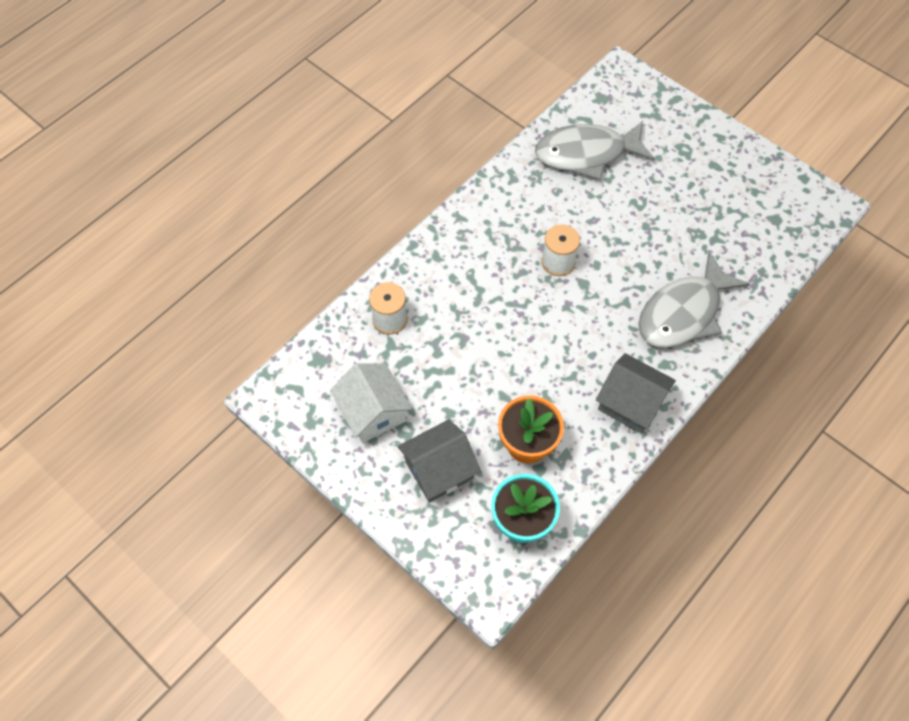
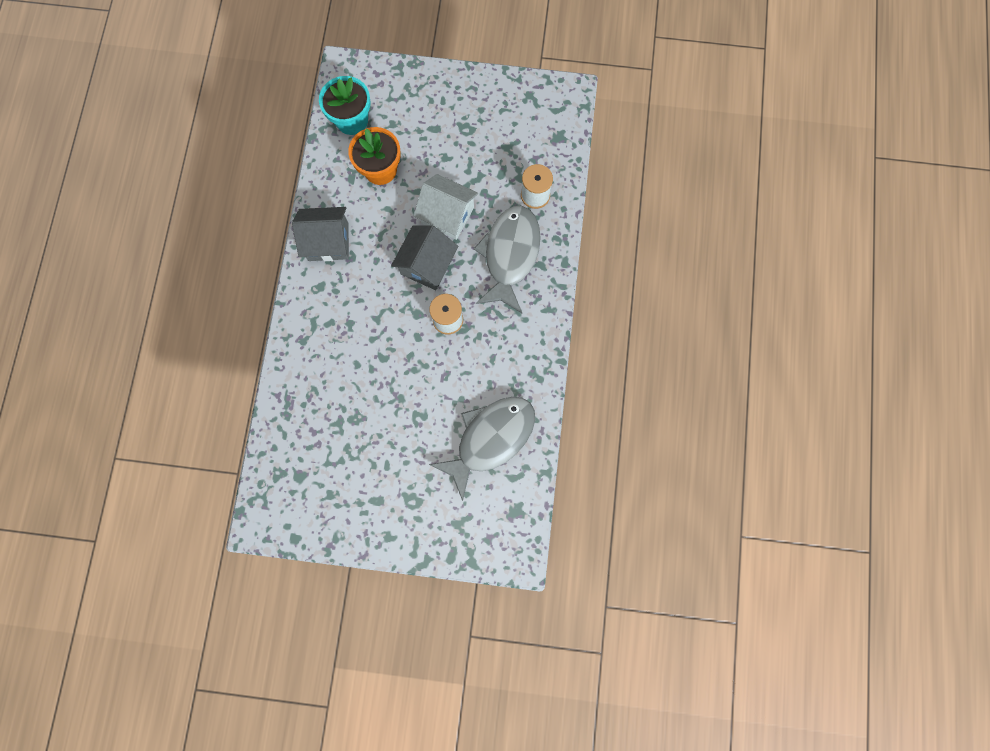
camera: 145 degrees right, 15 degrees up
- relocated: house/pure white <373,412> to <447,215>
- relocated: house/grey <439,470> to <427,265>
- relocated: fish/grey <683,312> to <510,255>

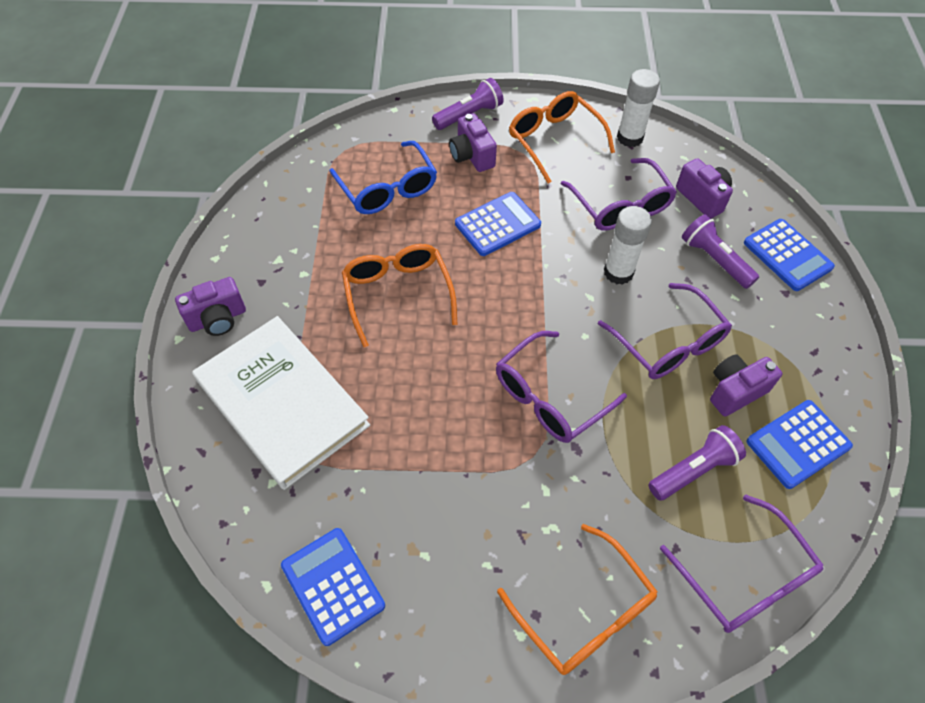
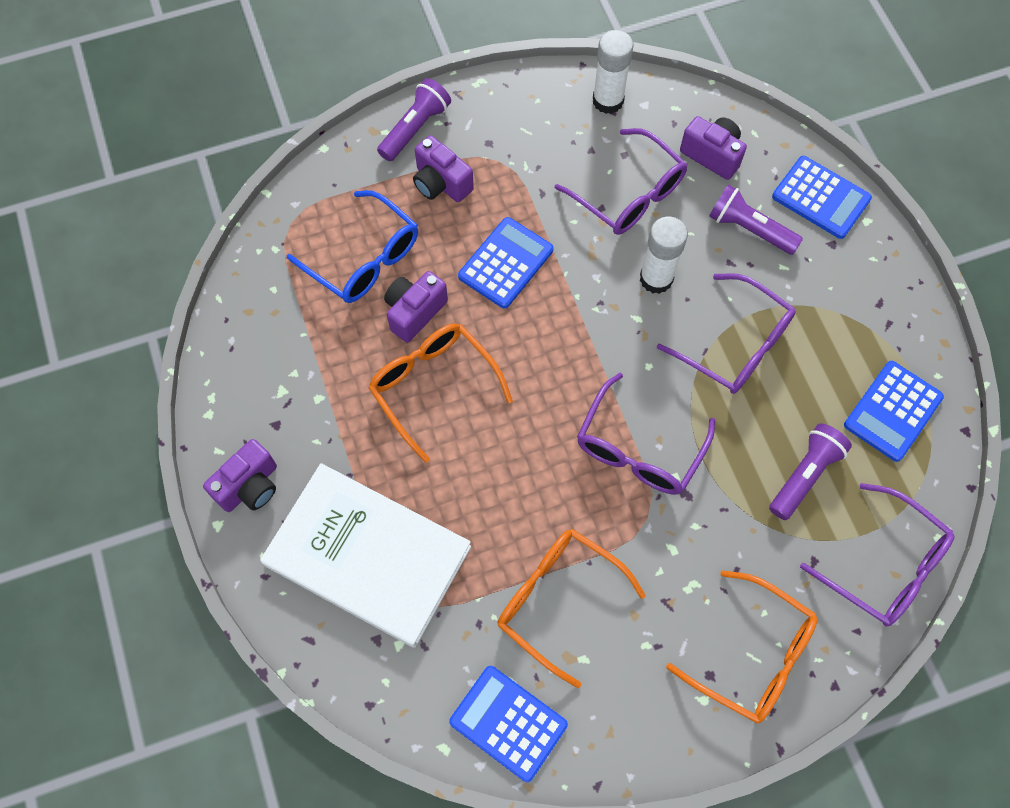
camera: 20 degrees left, 10 degrees up
- relocated: spectacles/orange <554,141> to <559,601>
- relocated: photo camera/royal purple <735,391> to <414,312>

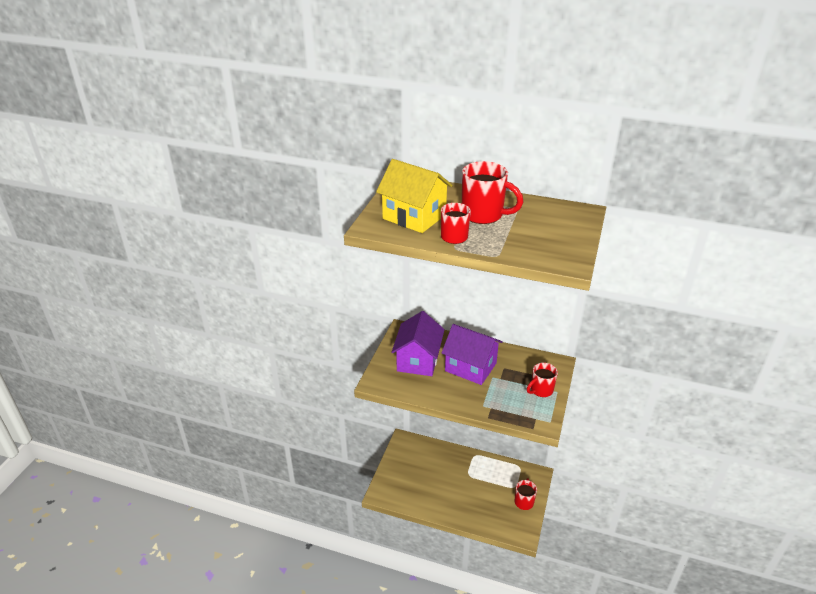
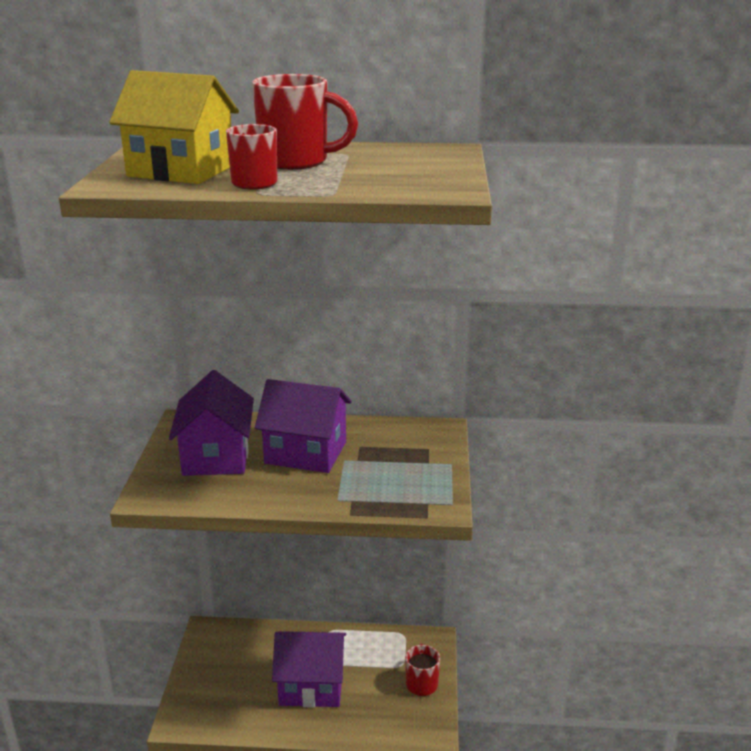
camera: 15 degrees left, 10 degrees down
- missing: coffee mug/red <541,390>
- appeared: house/royal purple <311,686>

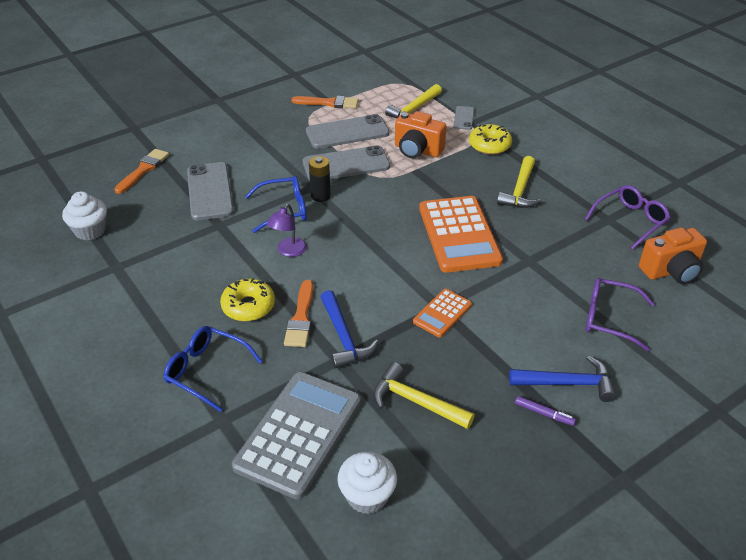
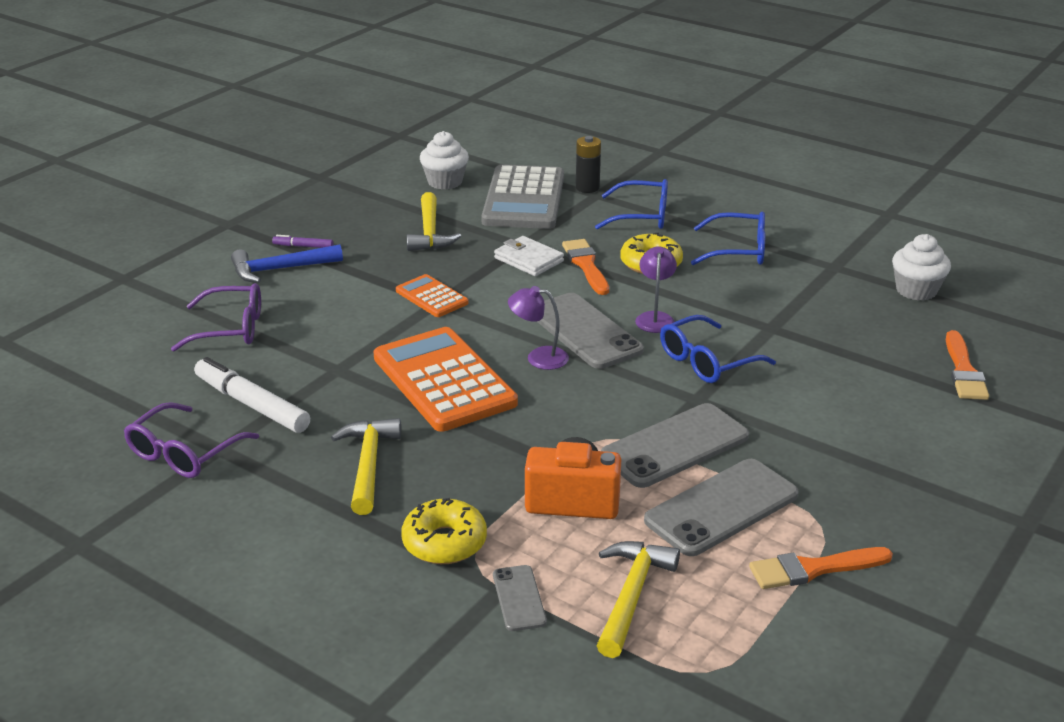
camera: 160 degrees right, 10 degrees down
- missing: photo camera/orange <671,271>
- appeared: marker pen/pure white <251,404>
- appeared: lamp/royal purple <538,357>
- appeared: spectacles/royal blue <738,250>
- relocated: phone/grey <209,191> to <584,331>
- relocated: battery/jet-black <320,196> to <587,188>
- exchanged: claw hammer/royal blue <344,337> to card wallet/pure white <528,260>
- spun: claw hammer/bright yellow <415,401> = <430,232> 75 degrees clockwise
- spun: adding machine/orange <442,313> = <431,297> 60 degrees counterclockwise

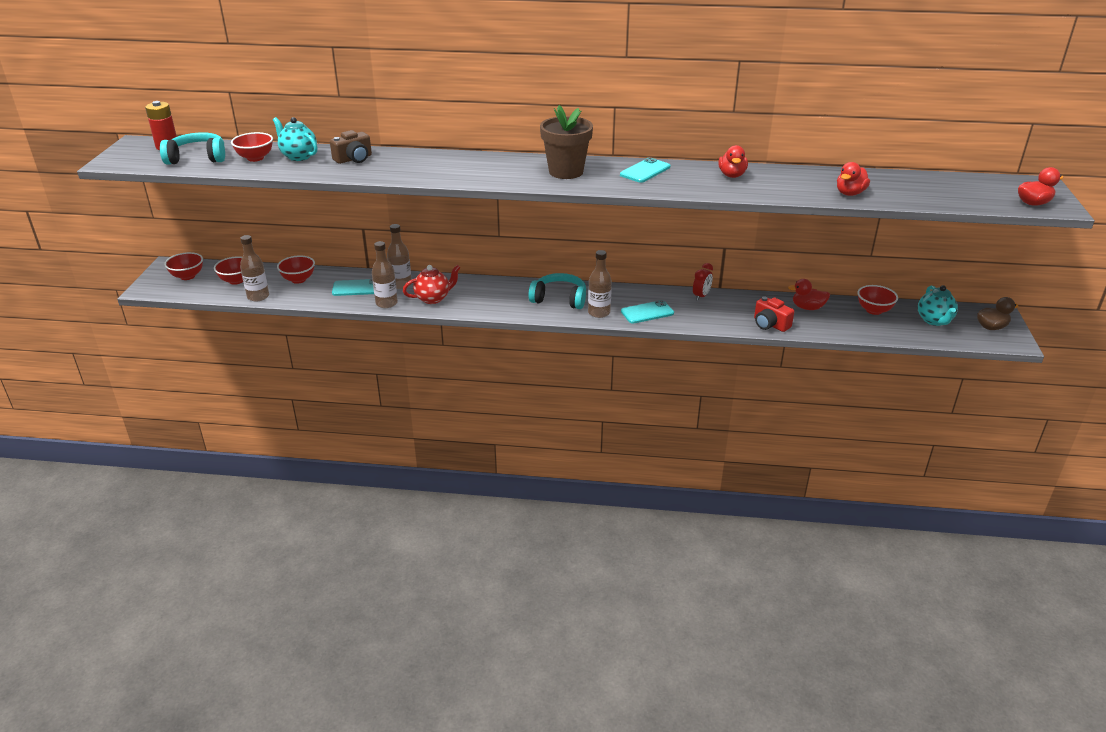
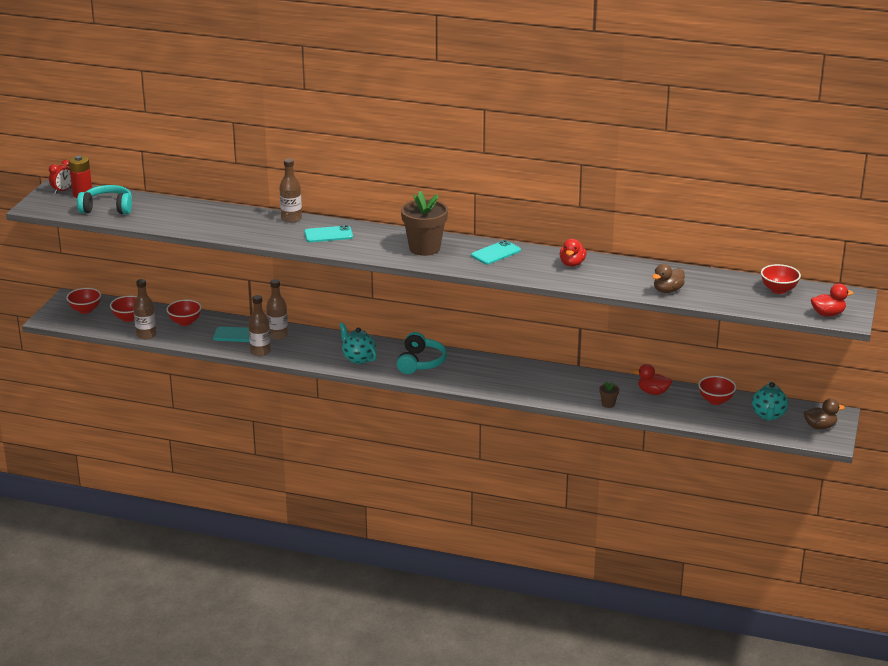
camera: 10 degrees right, 5 degrees down
- missing: photo camera/brown <354,159>
- missing: china teapot/red <433,298>
- relocated: serving bowl/red <255,158> to <778,290>
- relocated: china teapot/aqua <298,156> to <358,358>
- relocated: flask/brown <599,313> to <291,218>
- relocated: phone/aqua <647,312> to <328,235>
- relocated: clock/red <701,296> to <63,191>
- exchanged: photo camera/red <770,324> to plant pot/brown <608,404>
- colour: duck/red <850,193> to duck/brown <667,290>
- spun: headphones/aqua <559,299> = <420,362> 75 degrees clockwise

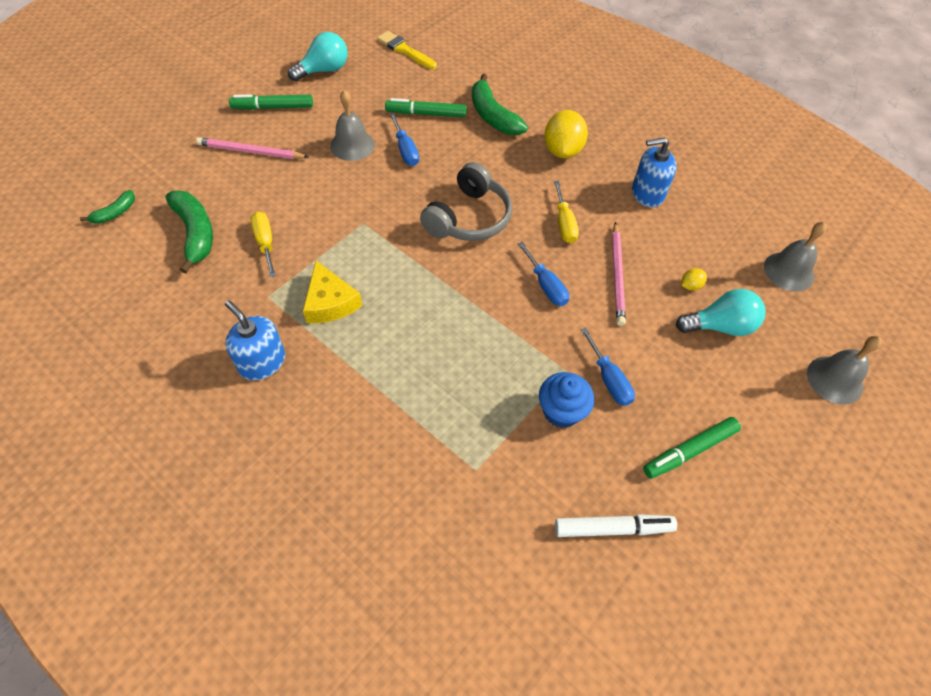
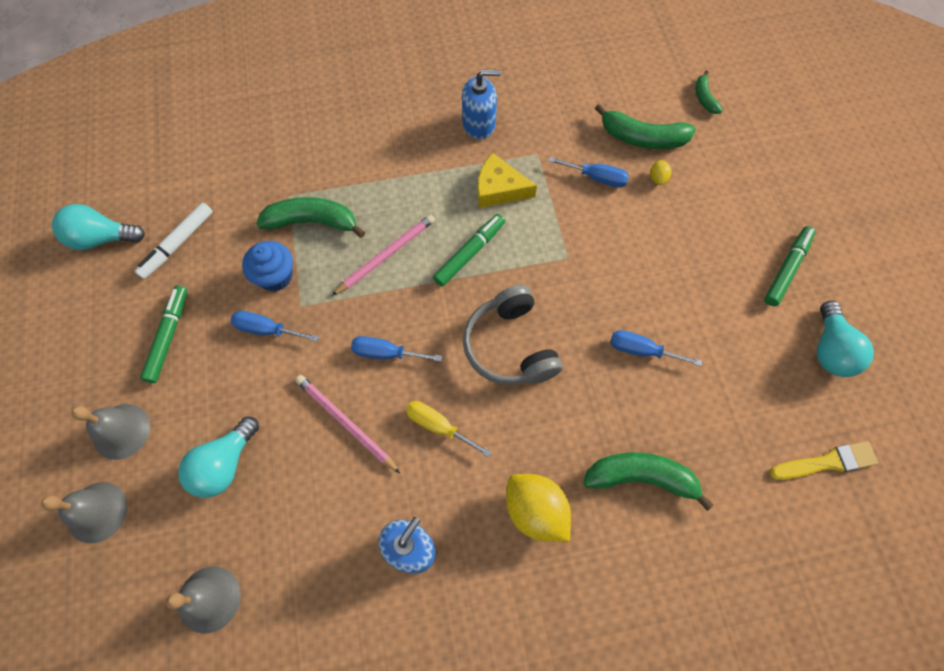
camera: 130 degrees right, 10 degrees up
- appeared: bulb/aqua <102,238>
- appeared: banana/green <312,222>
- relocated: wooden pencil/rose-pink <250,151> to <386,255>
- relocated: bell/grey <352,145> to <121,431>
- relocated: marker pen/green <426,114> to <469,253>
- relocated: citrus fruit/bright yellow <690,286> to <657,178>
- colour: hand screwdriver/bright yellow <265,243> to hand screwdriver/royal blue <596,178>

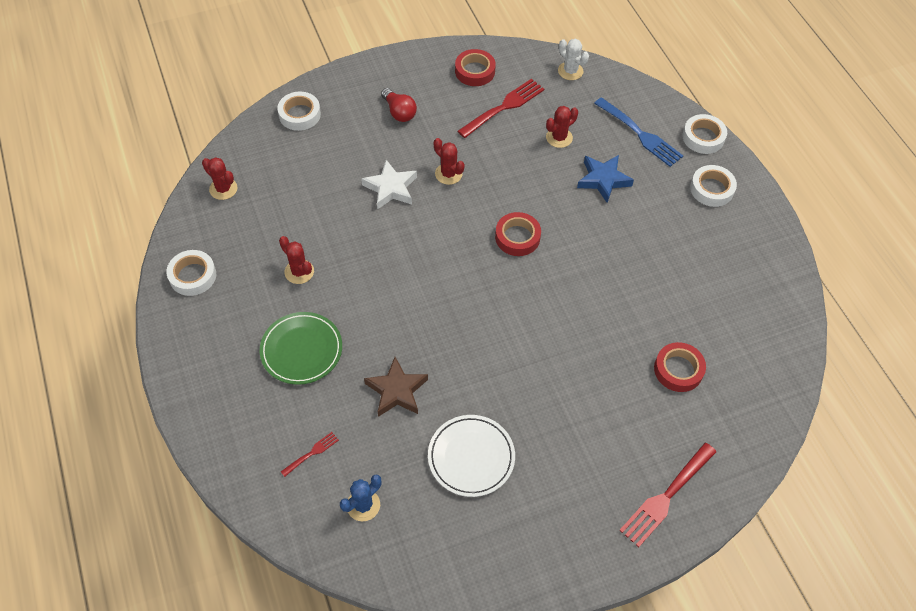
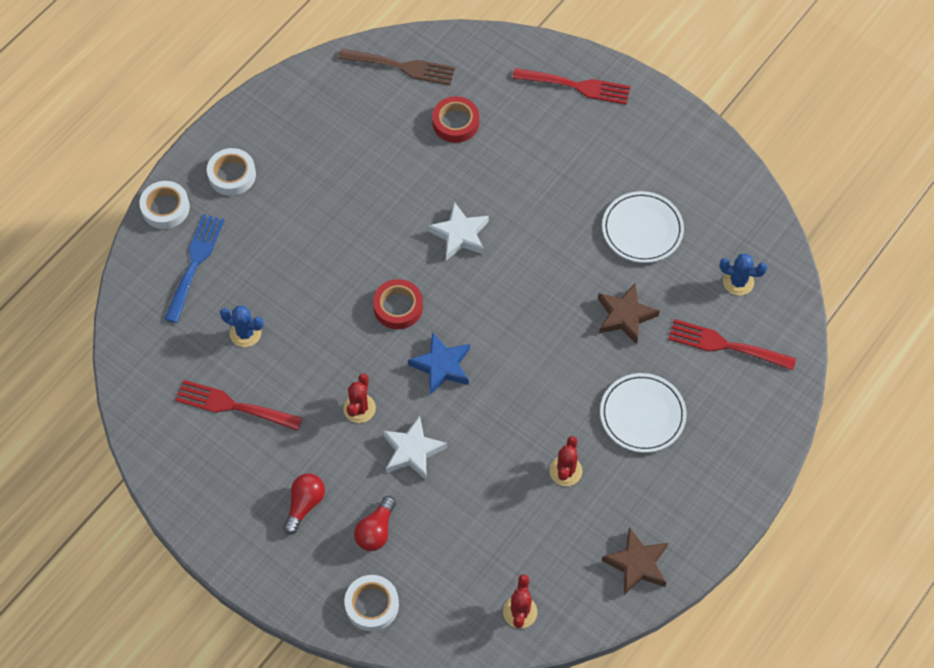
camera: 120 degrees left, 5 degrees up
- missing: sticky tape/red <475,71>
- missing: cactus/pure white <570,71>
- appeared: fork/brown <401,67>
- appeared: bulb/red <376,530>
- appeared: star/pure white <460,235>
- relocated: star/royal blue <603,180> to <441,366>
- exchanged: sticky tape/pure white <193,276> to star/brown <637,564>
- colour: flat dish/green <301,350> to flat dish/pure white <642,414>
- colour: cactus/red <559,138> to cactus/royal blue <245,333>
- size: fork/red <312,453> = <726,345> x2.03

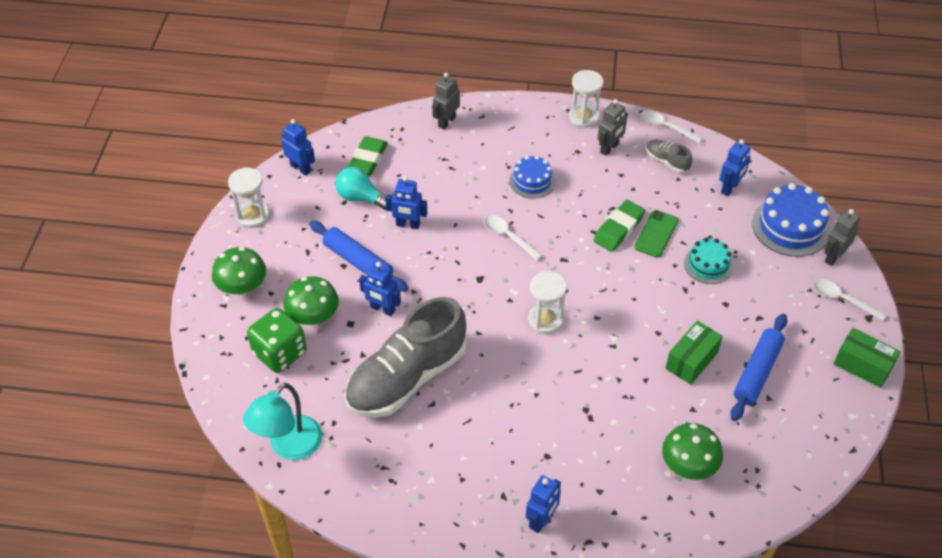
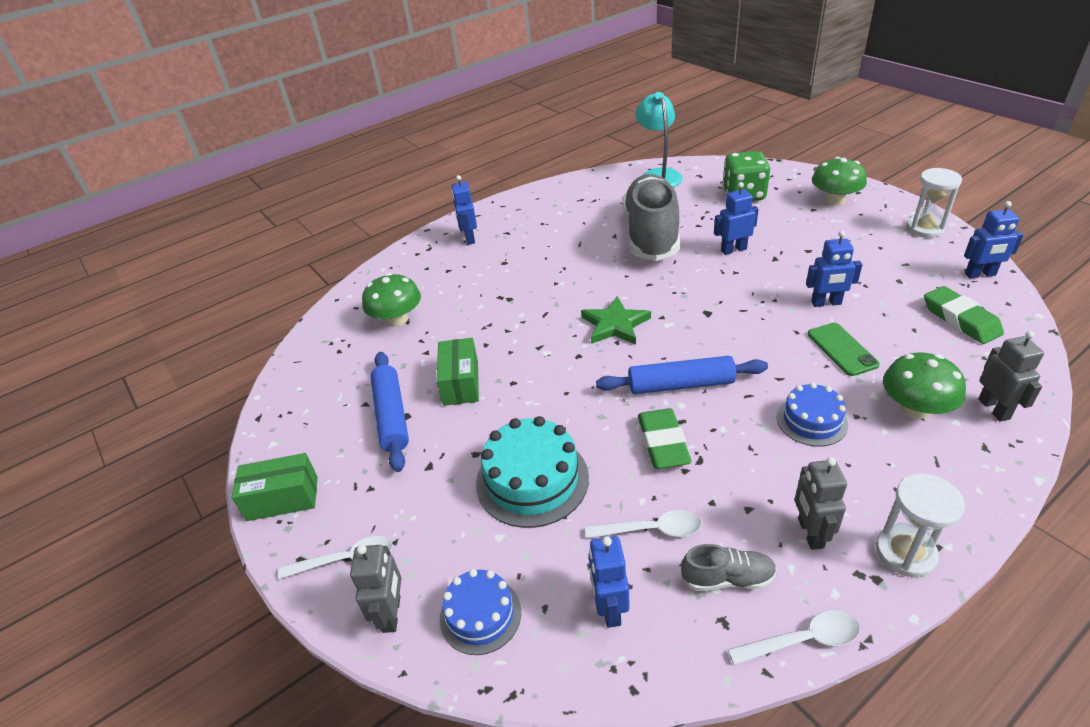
camera: 140 degrees right, 10 degrees down
- missing: bulb/aqua <361,198>
- relocated: mushroom/green <313,316> to <915,408>
- relocated: dough roller/royal blue <358,261> to <681,385>
- relocated: teaspoon/pure white <508,236> to <651,530>
- relocated: phone/green <656,234> to <842,349>
- exchanged: hourglass/pure white <545,320> to star/green <615,324>
- spun: toy robot/royal blue <408,225> = <826,303> 150 degrees counterclockwise
- size: gateau/aqua <708,264> = <532,480> x1.62
- size: gateau/royal blue <790,226> = <480,615> x0.62

